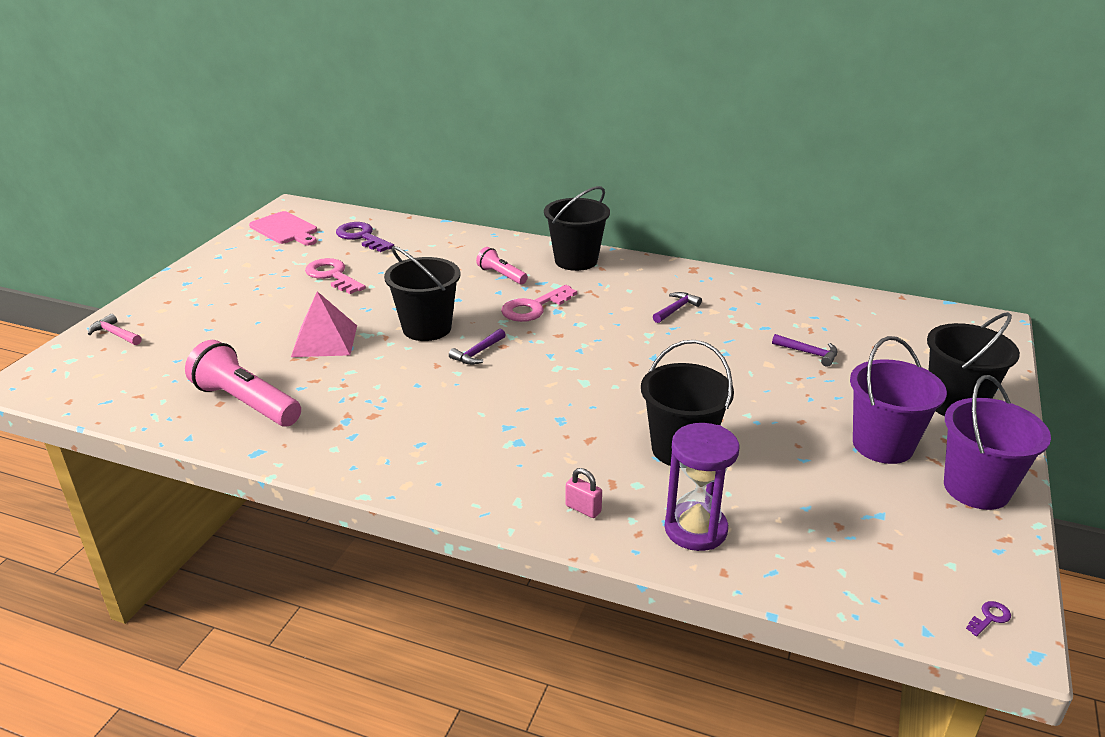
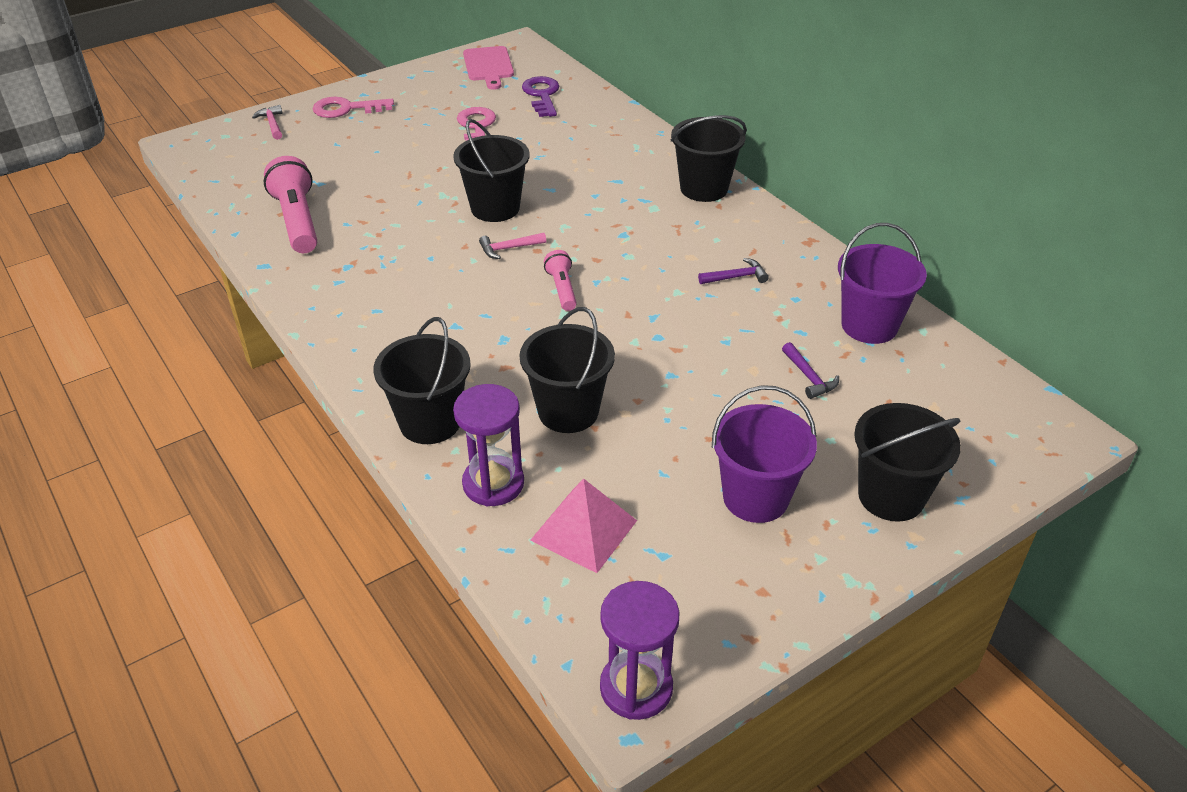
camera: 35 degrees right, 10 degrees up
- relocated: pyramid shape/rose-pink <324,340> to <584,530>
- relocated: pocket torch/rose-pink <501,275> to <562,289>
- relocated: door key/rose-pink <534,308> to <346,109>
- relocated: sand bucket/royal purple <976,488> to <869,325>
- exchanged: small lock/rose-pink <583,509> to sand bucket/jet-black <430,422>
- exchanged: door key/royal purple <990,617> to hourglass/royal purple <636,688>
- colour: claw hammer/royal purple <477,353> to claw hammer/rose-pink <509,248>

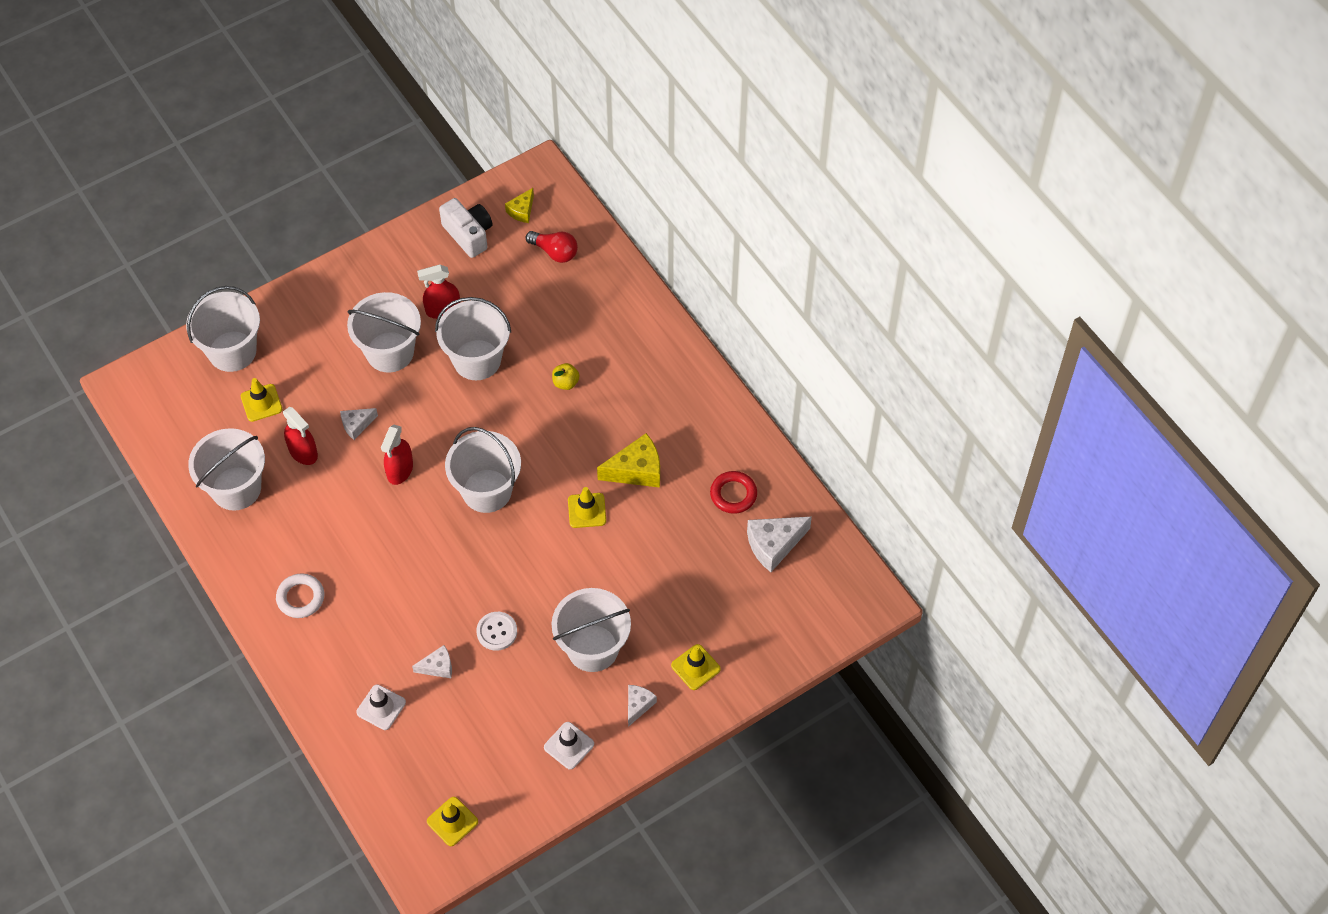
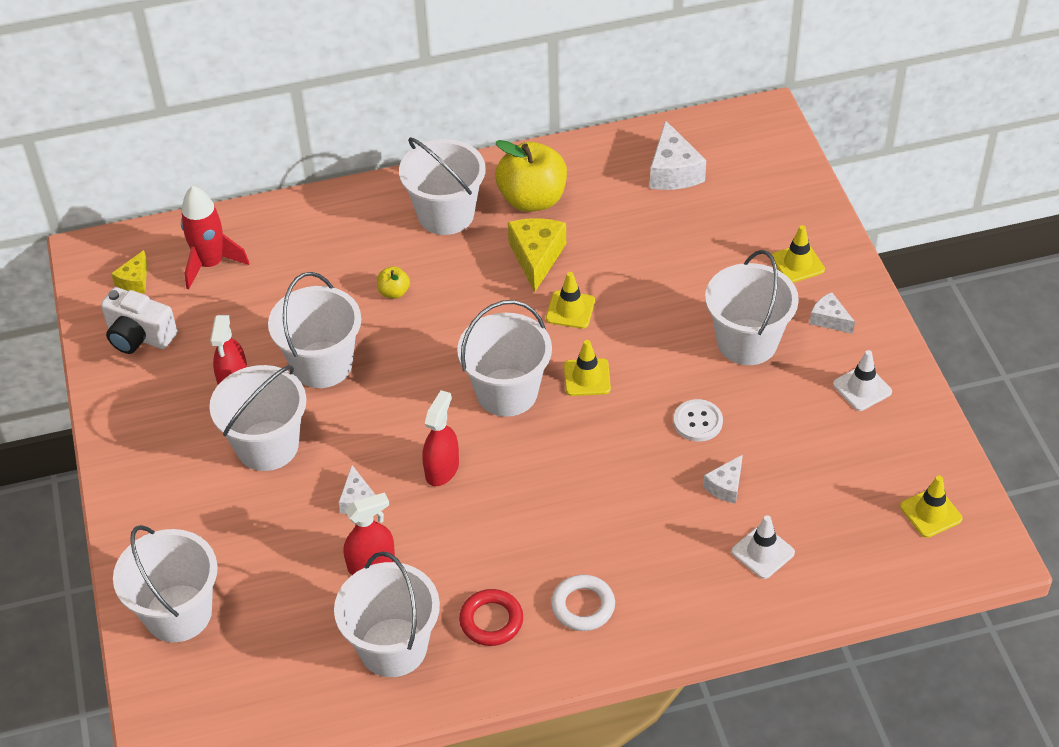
camera: 70 degrees left, 10 degrees down
- appeared: sand bucket/pure white <446,214>
- appeared: apple fruit/bright yellow <532,199>
- relocated: safety cone/bright yellow <261,403> to <587,377>
- relocated: hoop/red <733,494> to <491,621>
- exchanged: bulb/red <555,252> to toy rocket/red <210,264>
- spun: spray bottle/red <400,470> = <442,469> 105 degrees counterclockwise
- spun: cheese wedge/pure white <438,667> = <726,486> 150 degrees counterclockwise
- spun: photo camera/pure white <468,234> = <139,336> 135 degrees counterclockwise
- spun: cheese wedge/bright yellow <522,211> = <135,281> 60 degrees clockwise

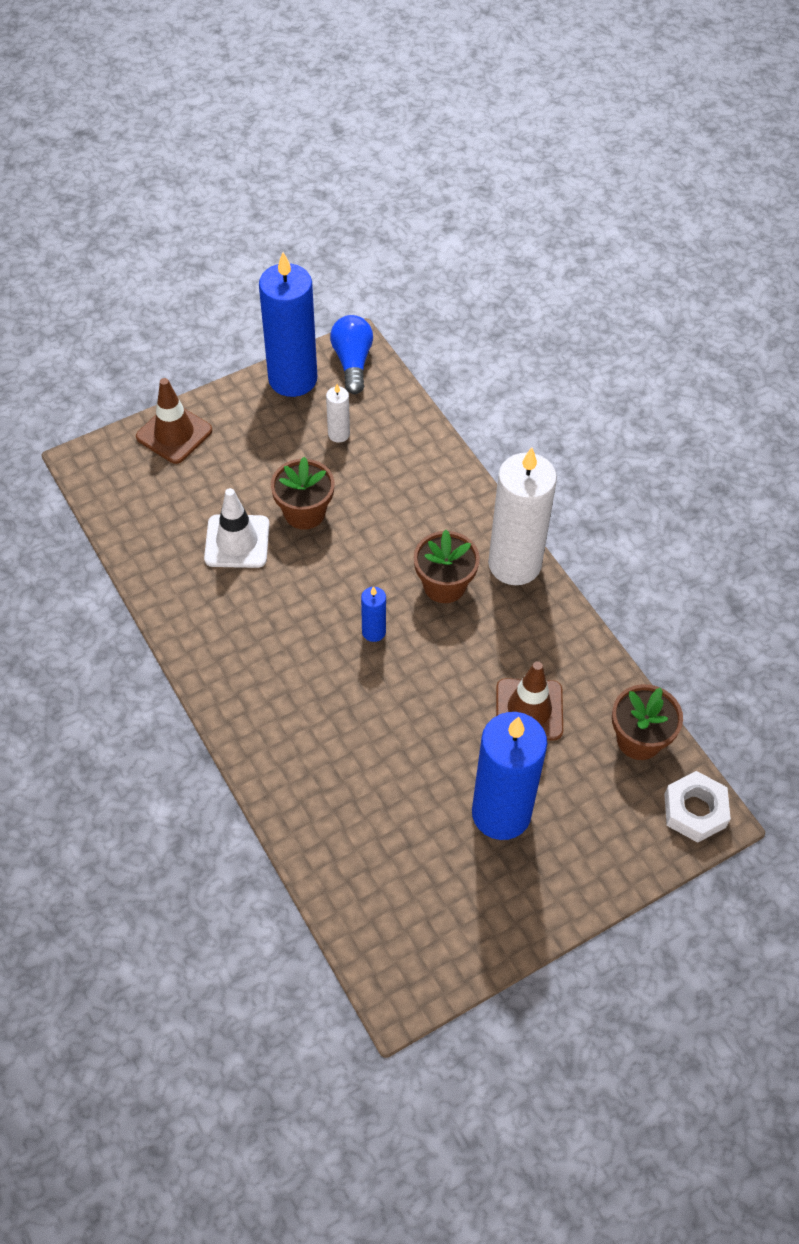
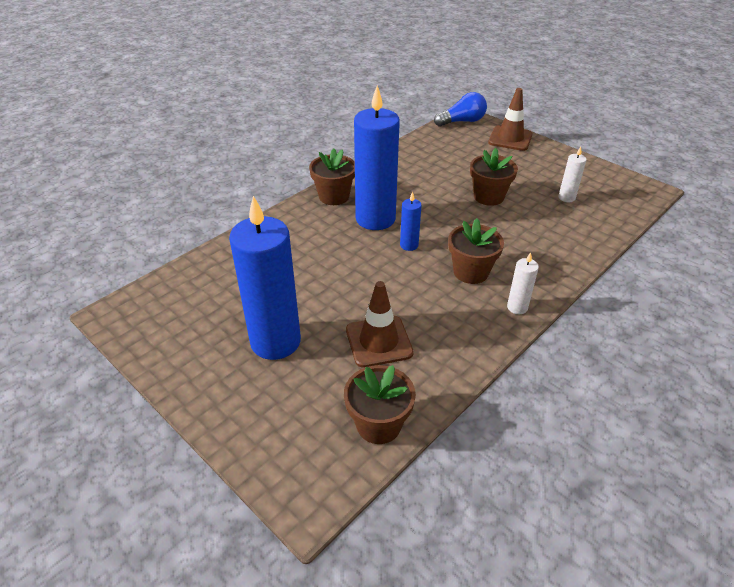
camera: 75 degrees right, 15 degrees down
- missing: safety cone/pure white <237,541>
- missing: hex nut/pure white <695,811>
- appeared: plant pot/brown <334,196>
- relocated: wax candle/royal blue <292,379> to <375,219>
- relocated: bulb/royal blue <352,362> to <462,121>
- size: wax candle/pure white <514,564> = <517,307> x0.44

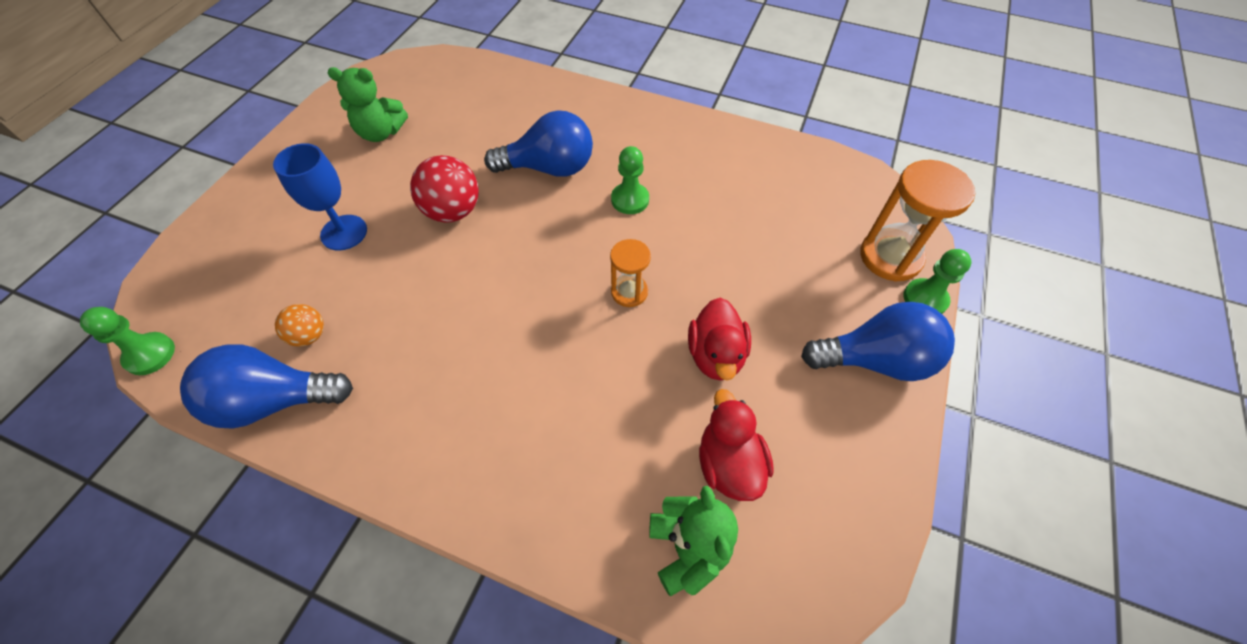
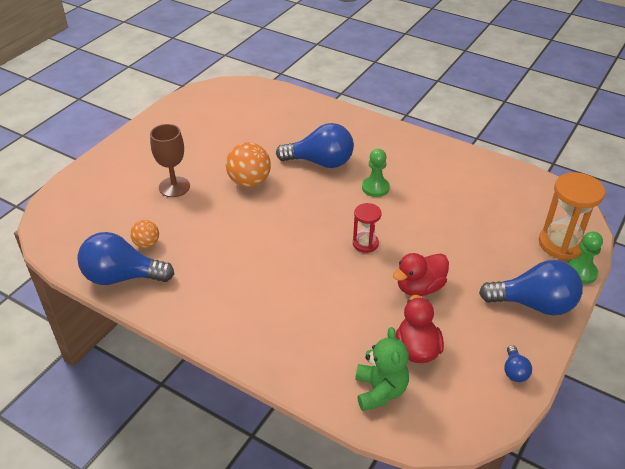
camera: 10 degrees right, 15 degrees down
- missing: pawn/green <150,354>
- missing: stuffed bear/green <381,133>
- appeared: bulb/royal blue <514,371>
- colour: chalice/royal blue <344,232> to chalice/brown <174,187>
- colour: ball/red <453,211> to ball/orange <249,182>
- colour: hourglass/orange <629,292> to hourglass/red <365,243>
- spun: duck/red <715,355> = <419,287> 45 degrees clockwise

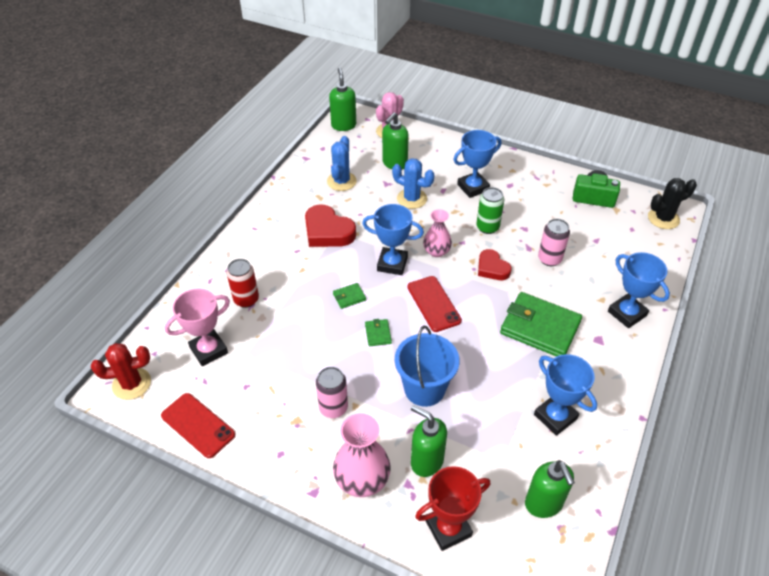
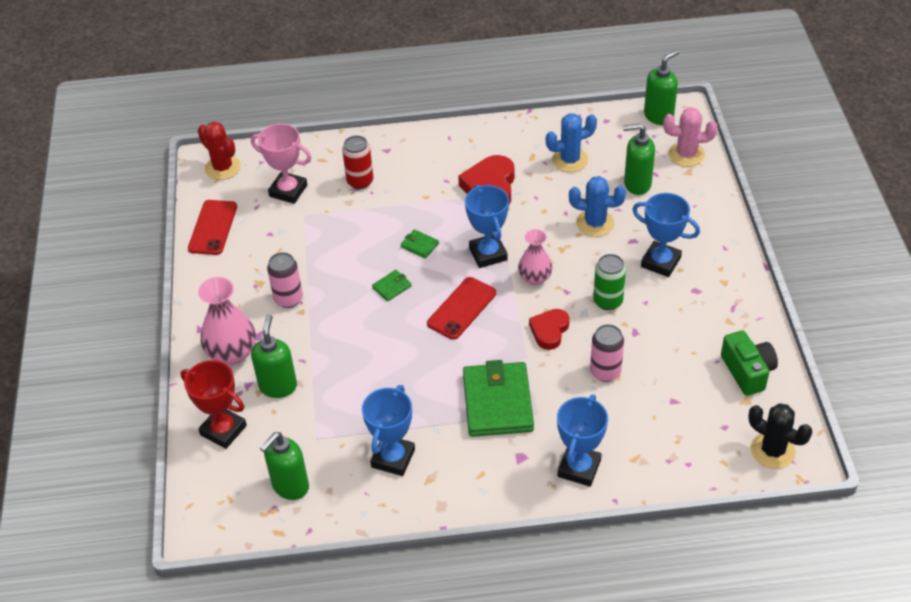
camera: 60 degrees right, 0 degrees up
- missing: sand bucket/royal blue <424,389>
- spun: cactus/royal blue <412,199> = <595,223> 75 degrees counterclockwise

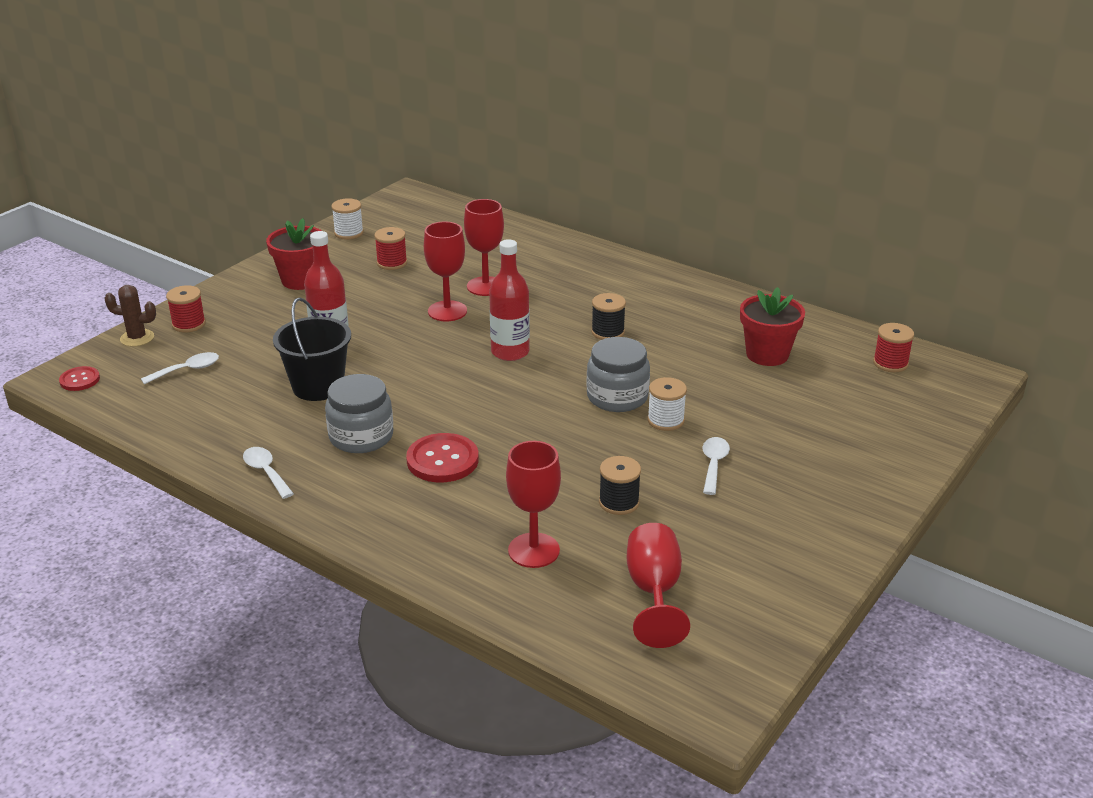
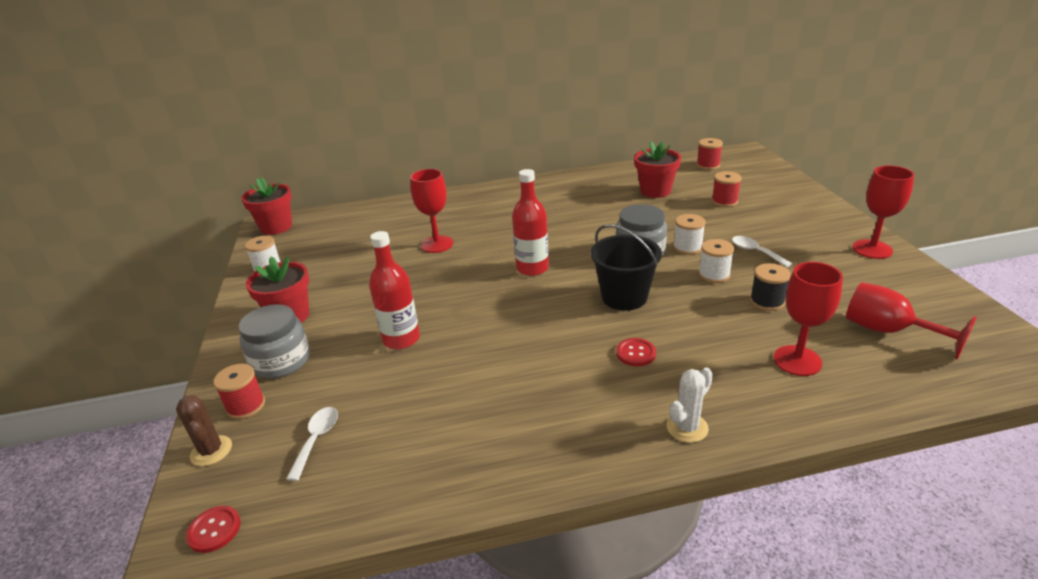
camera: 45 degrees left, 0 degrees up
- missing: teaspoon/pure white <266,472>
- missing: reel of thread/jet-black <608,332>
- appeared: plant pot/red <276,227>
- appeared: cactus/pure white <687,427>
- appeared: reel of thread/pure white <714,275>
- relocated: sand bucket/jet-black <318,386> to <624,297>
- relocated: jam jar/grey <361,436> to <281,361>
- relocated: reel of thread/red <392,263> to <724,201>
- relocated: chalice/red <447,311> to <872,249>
- spun: cactus/brown <137,338> = <211,451> 75 degrees counterclockwise
- size: sewing button/red <442,460> = <636,353> x0.59

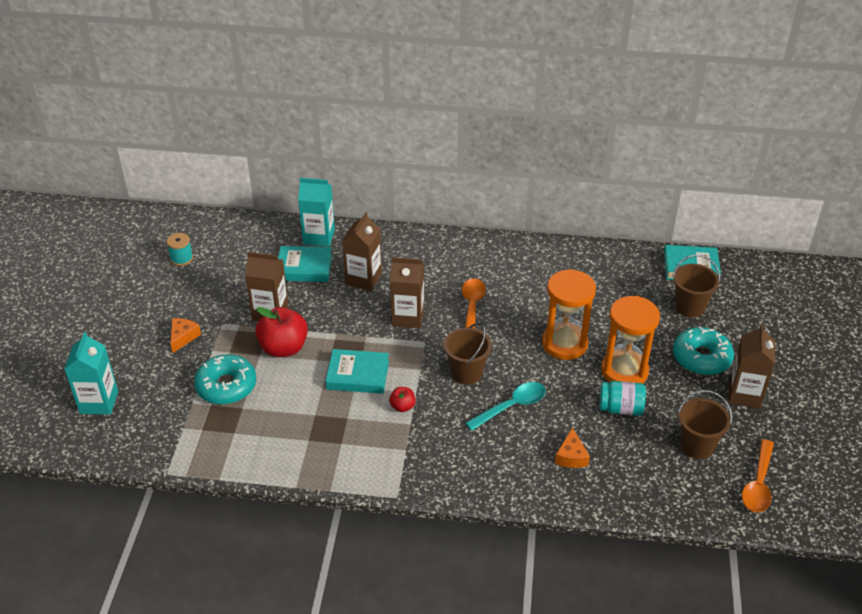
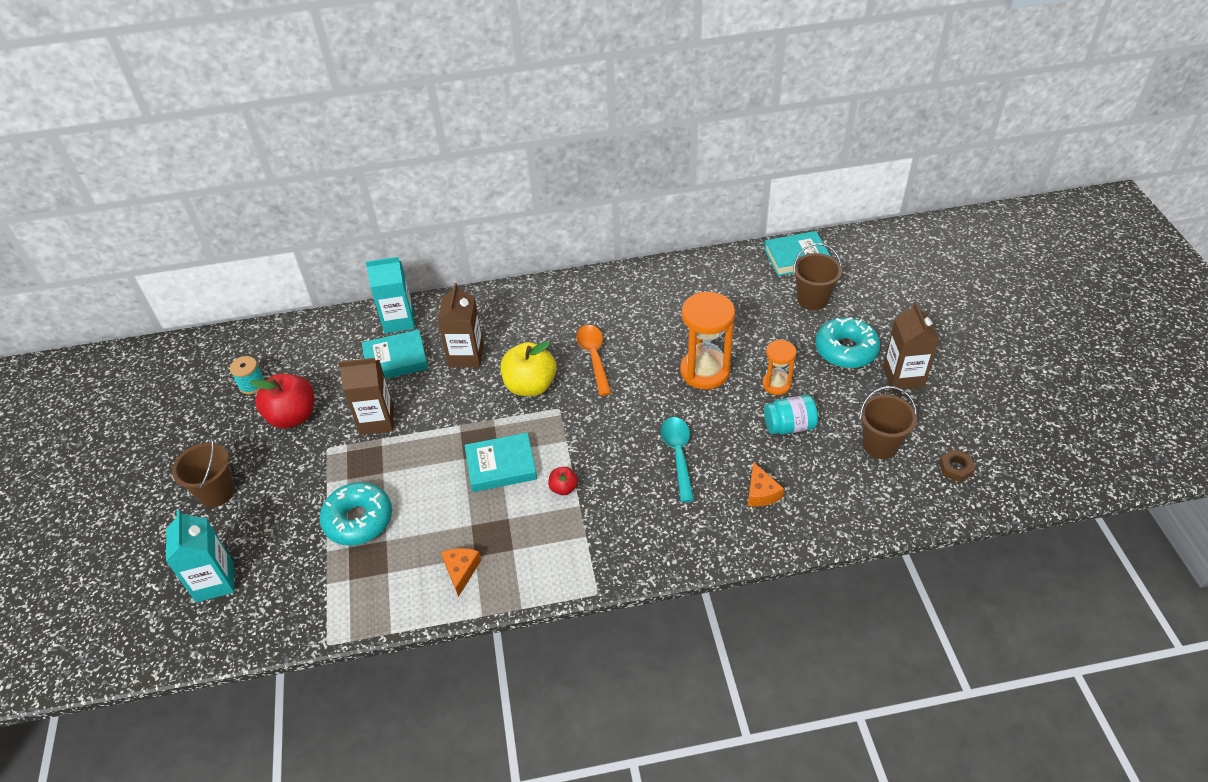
camera: 15 degrees left, 5 degrees up
- relocated: cheese wedge/orange <183,337> to <461,571>
- relocated: apple fruit/red <283,348> to <292,416>
- relocated: sand bucket/brown <466,373> to <216,492>
- exchanged: juice carton/brown <408,317> to apple fruit/bright yellow <530,386>
- exchanged: teaspoon/orange <758,484> to hex nut/brown <955,468>
- spun: teaspoon/aqua <511,406> = <678,455> 45 degrees counterclockwise
- size: hourglass/orange <624,371> = <776,384> x0.57

